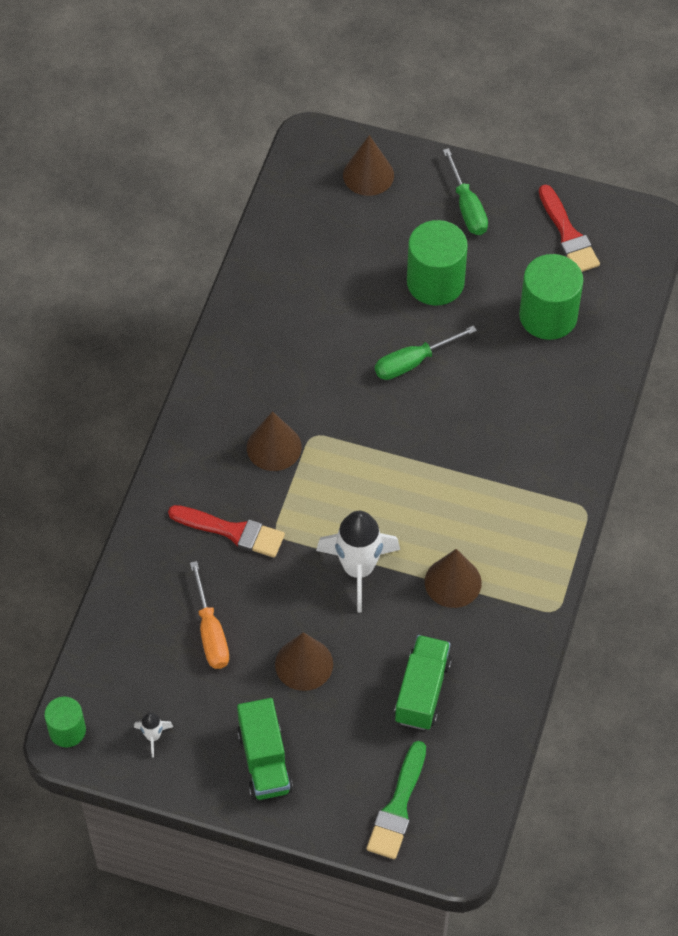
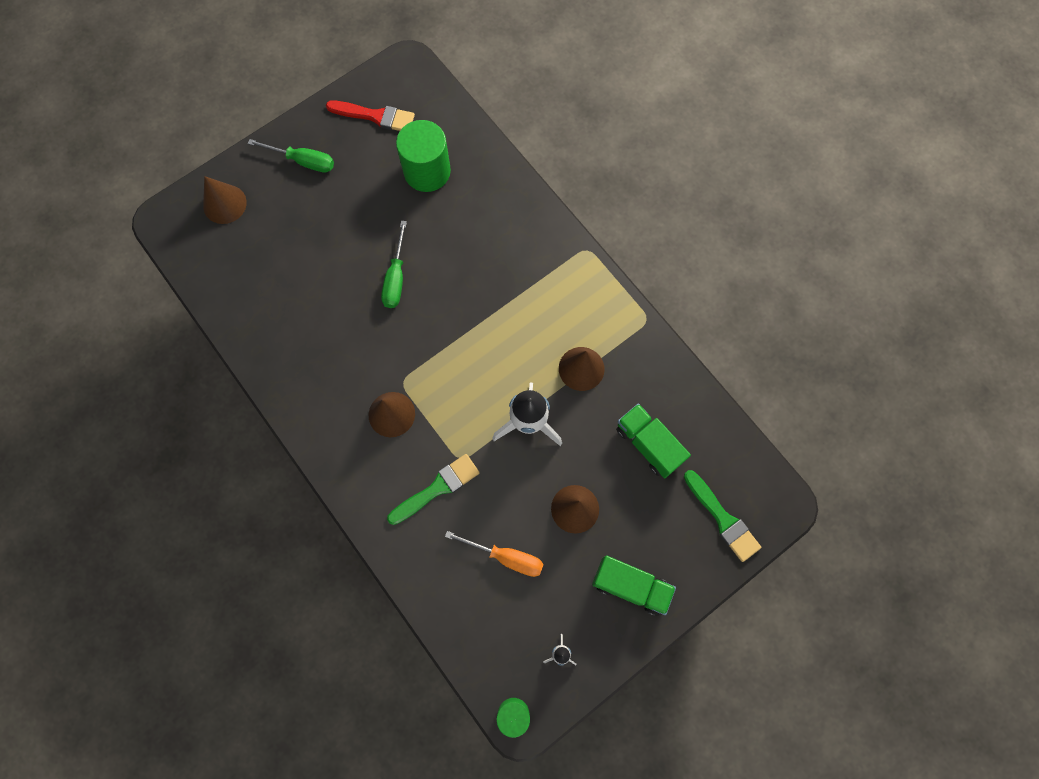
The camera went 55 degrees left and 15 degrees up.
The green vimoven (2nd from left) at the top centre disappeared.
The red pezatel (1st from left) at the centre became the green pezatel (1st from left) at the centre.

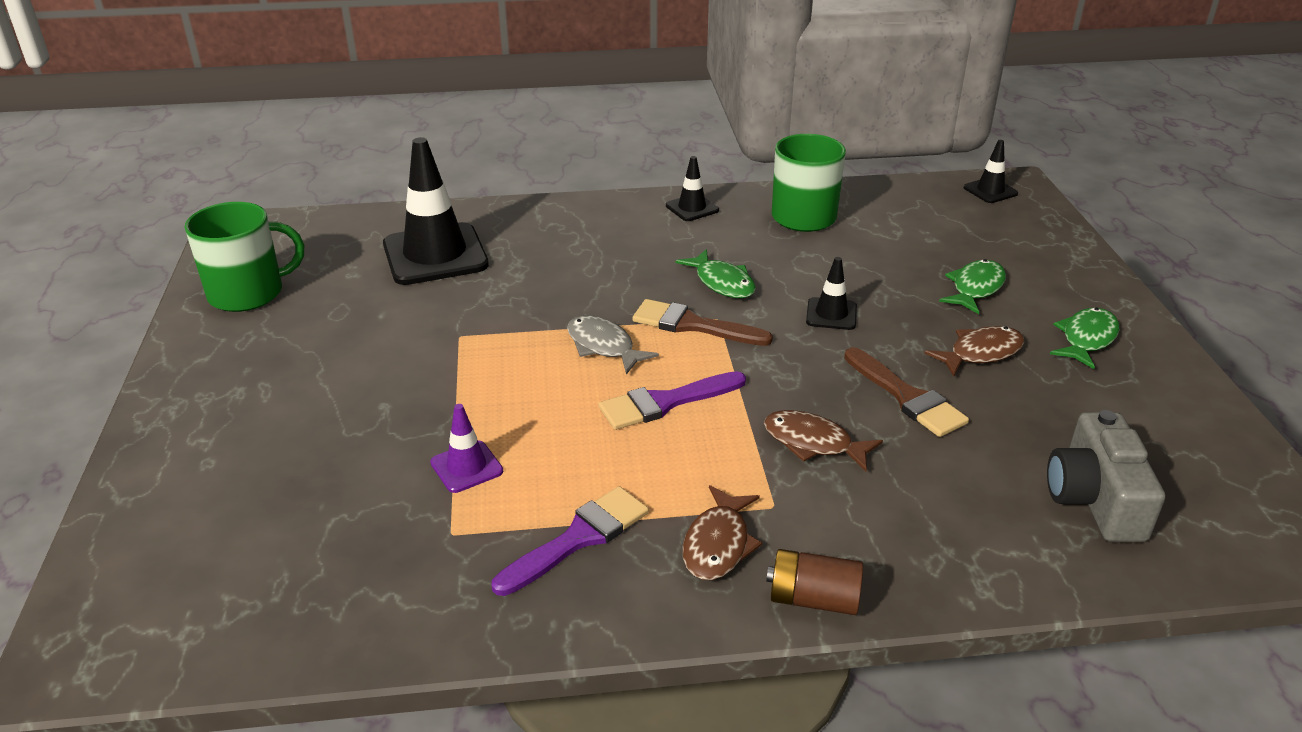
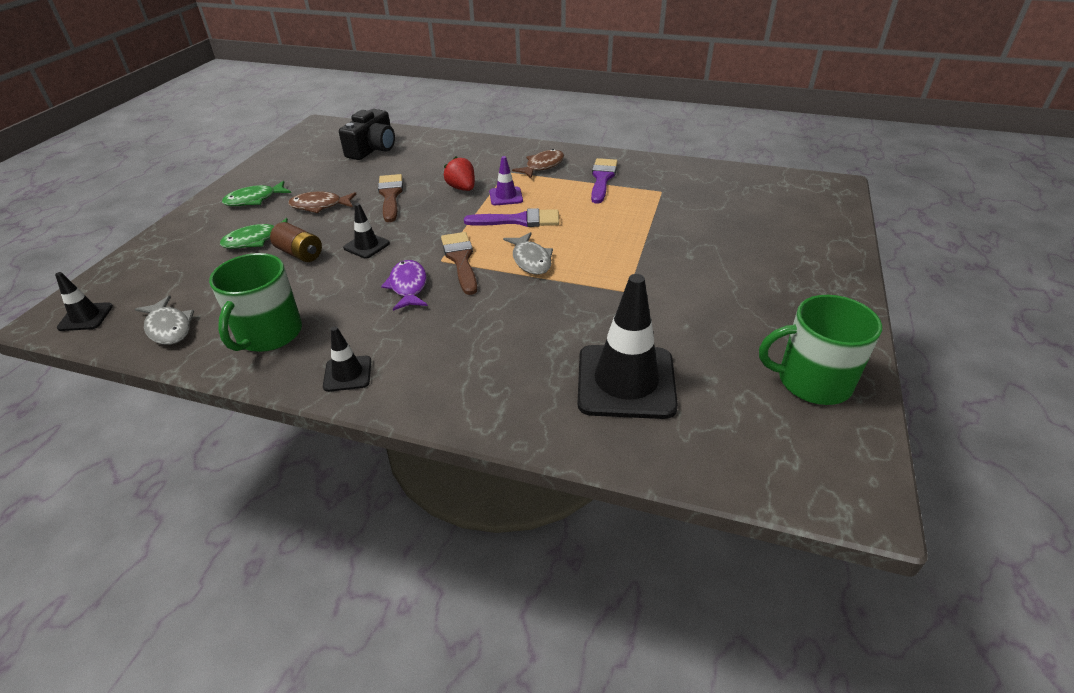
The camera went 155 degrees left and 5 degrees up.
The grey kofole (1st from left) at the middle left appeared.
The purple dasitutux moved from the centre to the top centre.
The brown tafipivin moved from the bottom centre to the middle left.
The brown kofole (2nd from left) at the centre was replaced by the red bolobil at the top centre.
The green kofole (1st from left) at the centre became the purple kofole at the centre.
The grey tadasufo at the middle right became the black tadasufo at the top centre.
The purple pezatel (1st from left in the first image) at the bottom centre turned 120 degrees clockwise.
The brown pezatel (1st from left in the first image) at the centre turned 150 degrees counterclockwise.

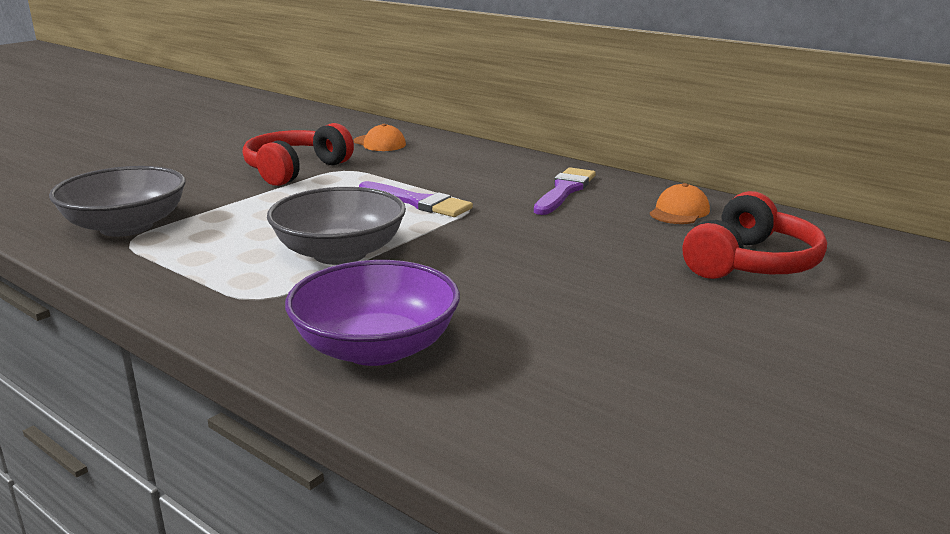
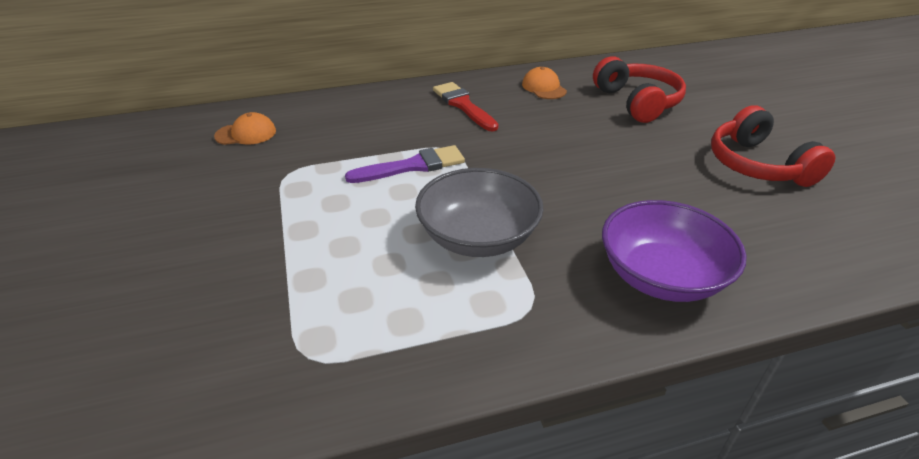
The camera went 55 degrees left and 15 degrees up.
The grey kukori (1st from left) at the middle left disappeared.
The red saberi (1st from left in the first image) moved from the top left to the top right.
The purple pezatel (2nd from left) at the centre became the red pezatel at the top centre.

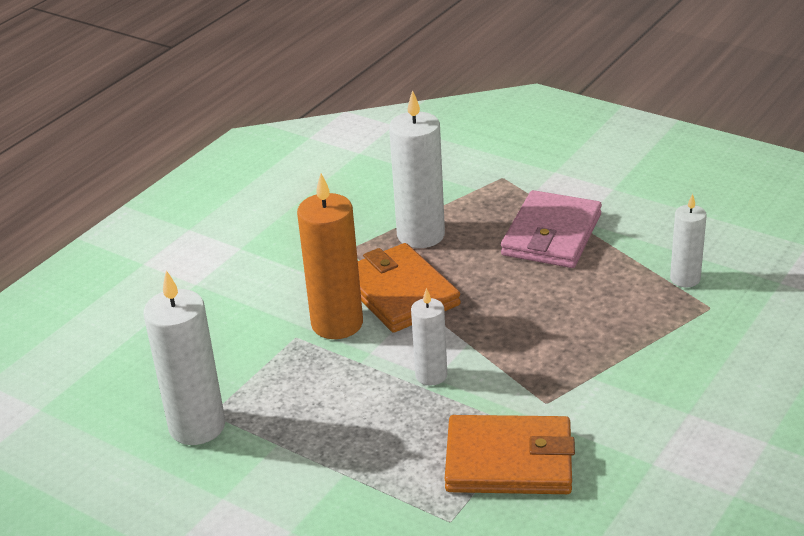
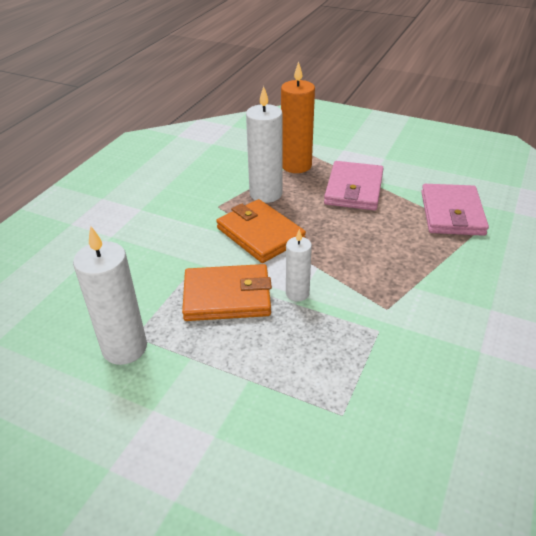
The camera went 10 degrees left and 5 degrees up.
The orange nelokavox moved from the centre to the top centre.
The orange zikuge (2nd from left in the first image) moved from the bottom centre to the centre.
The white nelokavox (4th from left) at the middle right was replaced by the pink zikuge (2nd from left) at the middle right.

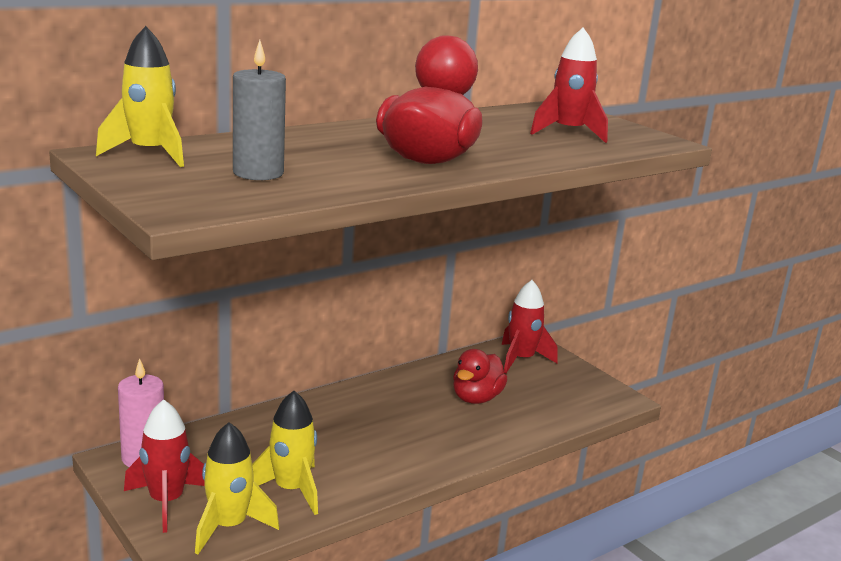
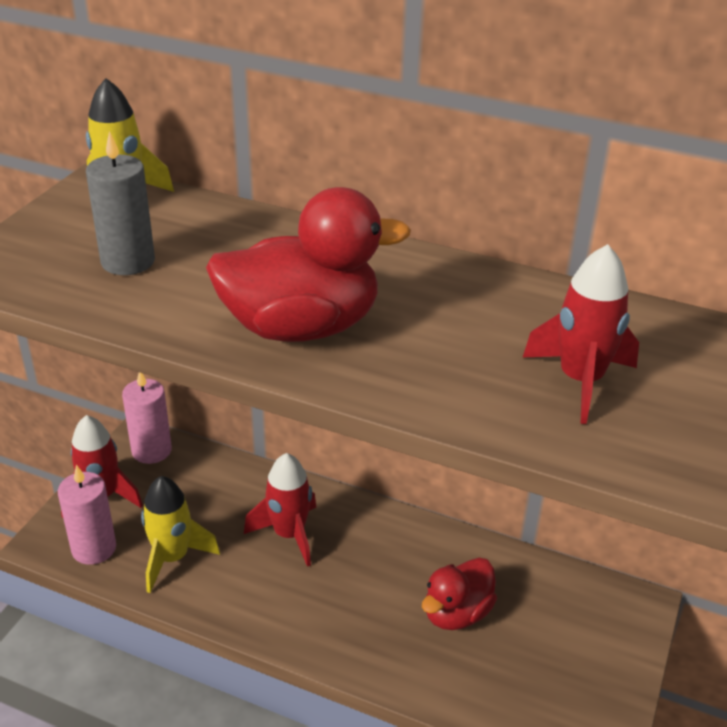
The camera went 60 degrees right and 15 degrees up.
The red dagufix (2nd from left) moved from the centre to the bottom centre.
The yellow dagufix (2nd from left) at the bottom left was replaced by the pink nelokavox (1st from left) at the bottom left.
The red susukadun (2nd from left) at the bottom centre turned 45 degrees counterclockwise.

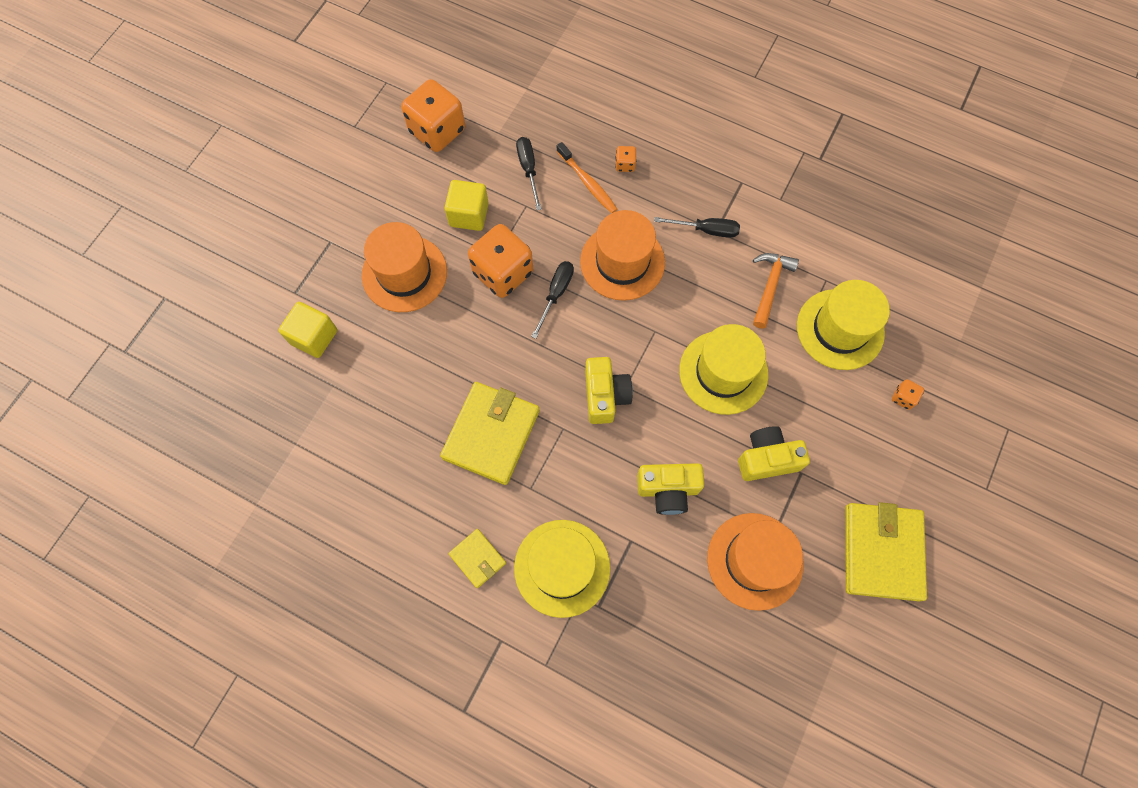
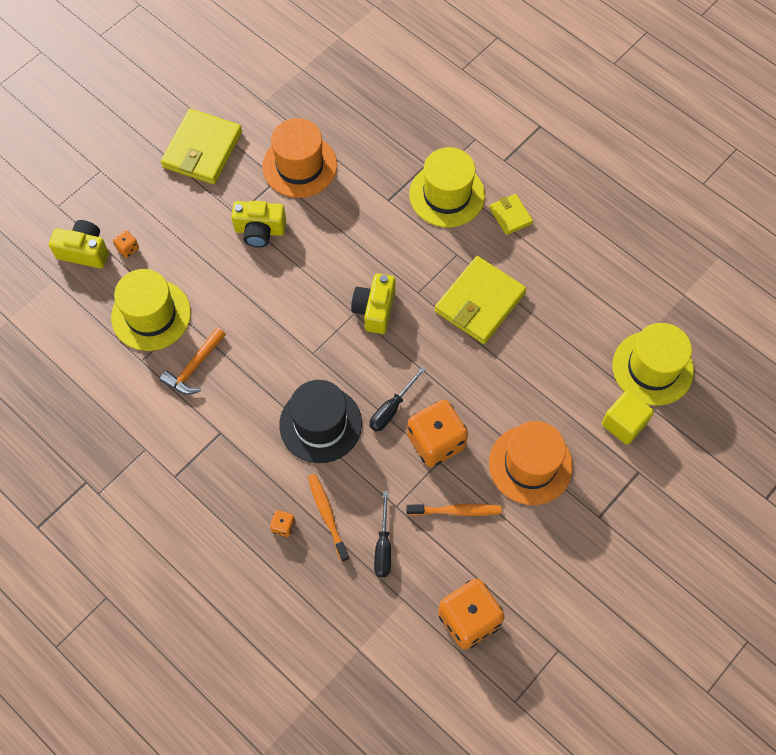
The camera went 165 degrees left and 5 degrees down.
The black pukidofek (3rd from left) at the top centre disappeared.
The yellow tadasufo (2nd from left in the first image) moved from the centre to the top left.
The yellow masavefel (2nd from left in the first image) moved from the centre to the middle right.
The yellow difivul (2nd from left) at the top centre was replaced by the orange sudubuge (2nd from left) at the bottom centre.
The orange masavefel (2nd from left) at the top centre became the black masavefel at the centre.

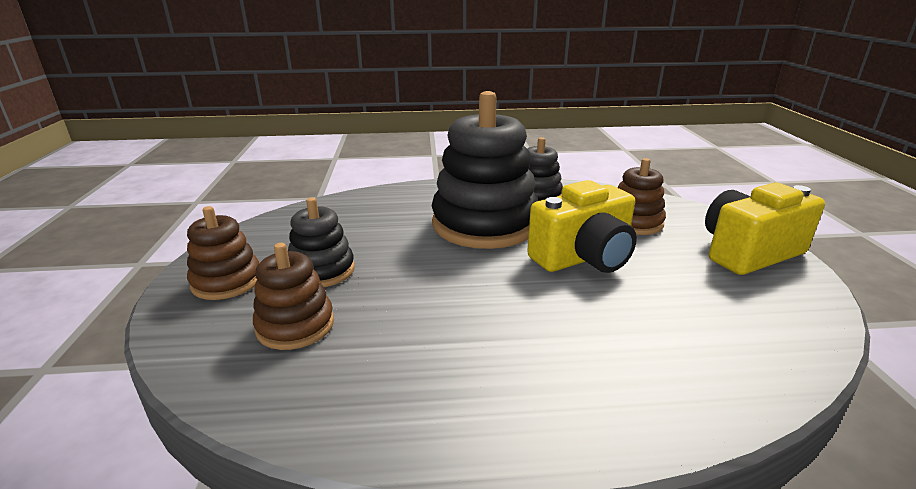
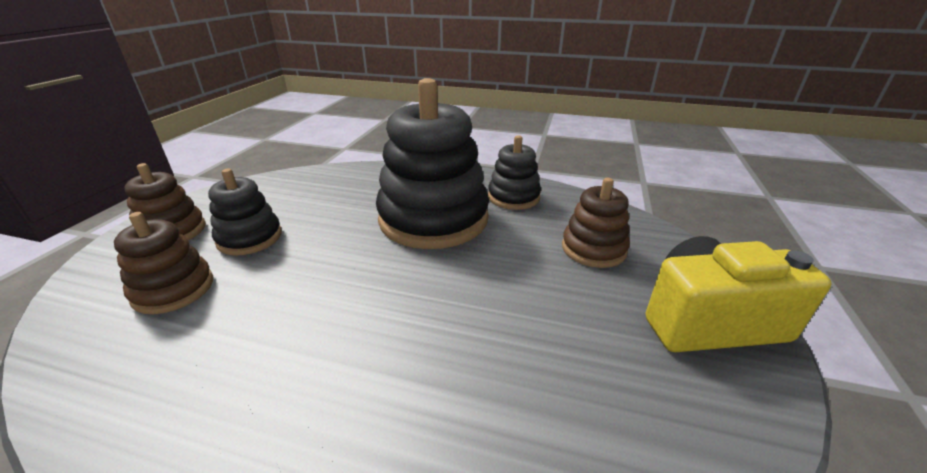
The camera went 20 degrees right and 5 degrees up.
The yellow tadasufo (1st from left) at the centre disappeared.

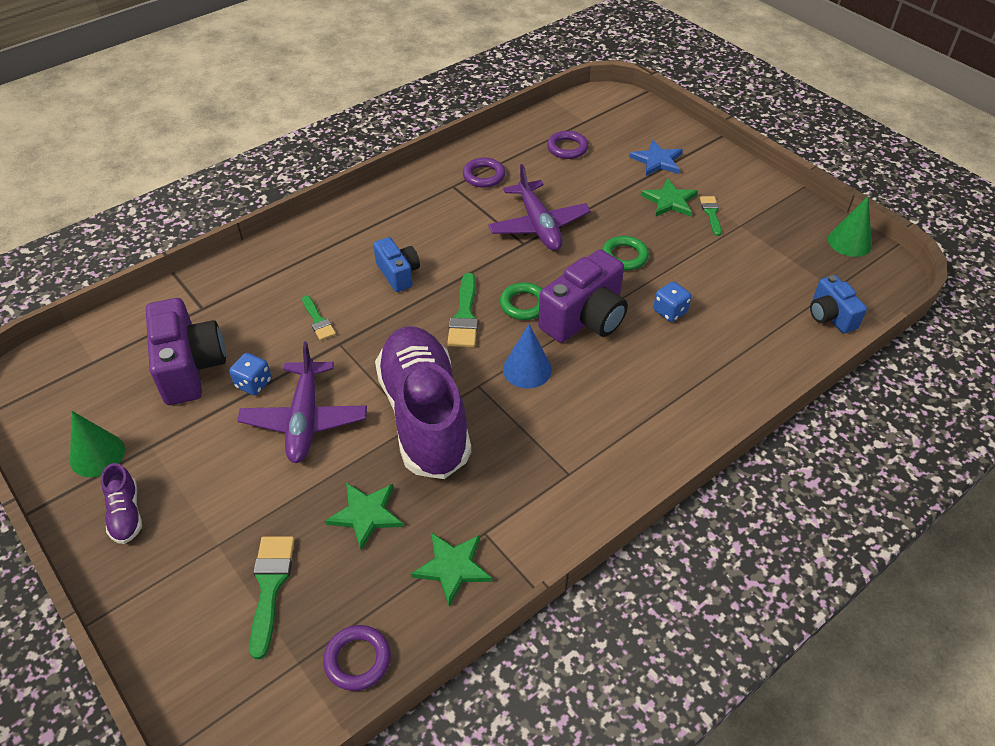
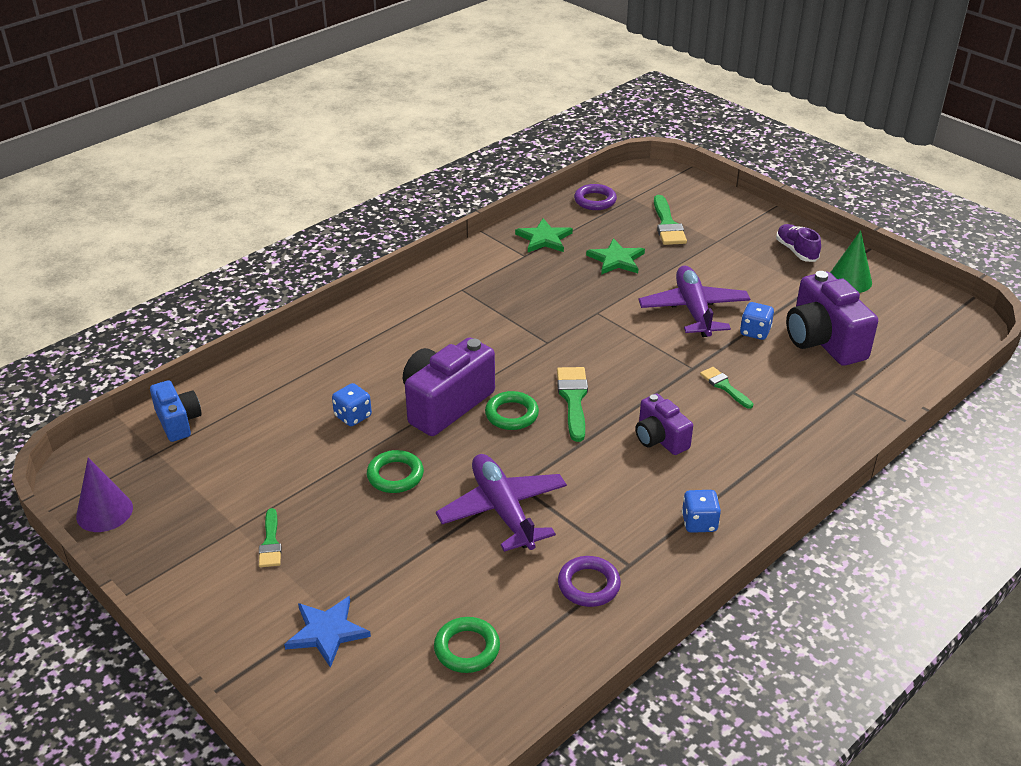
The camera went 175 degrees right and 10 degrees down.
The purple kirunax (2nd from left) at the centre disappeared.
The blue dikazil at the centre disappeared.
The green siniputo (3rd from left) at the top right disappeared.
The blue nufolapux (2nd from left) at the bottom right appeared.
The blue tadasufo (1st from left) at the centre became the purple tadasufo (2nd from left) at the centre.
The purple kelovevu (3rd from left) at the top centre became the green kelovevu (2nd from left) at the bottom centre.
The green dikazil (2nd from left) at the top right became the purple dikazil at the middle left.

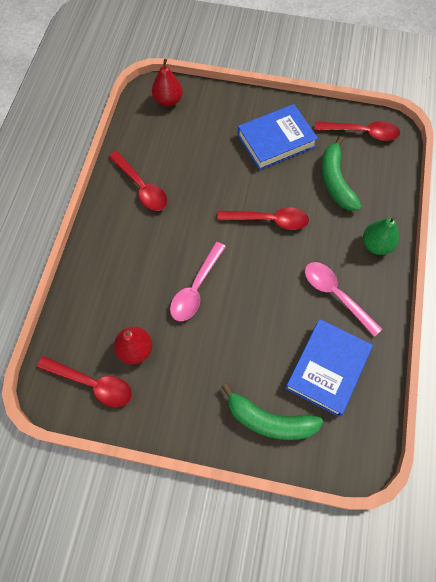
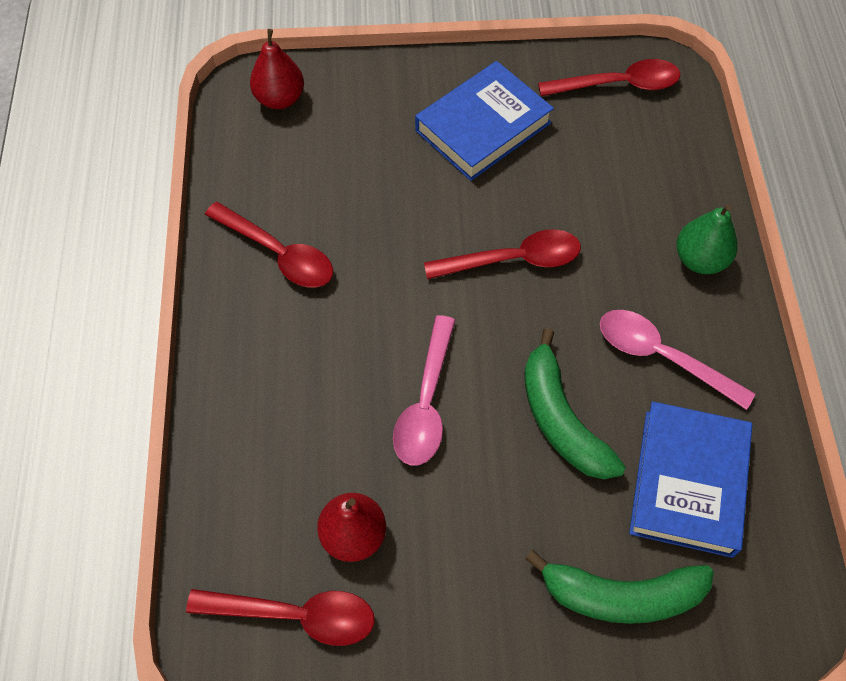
The camera went 15 degrees left and 5 degrees down.
The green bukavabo (2nd from left in the first image) moved from the top right to the middle right.

